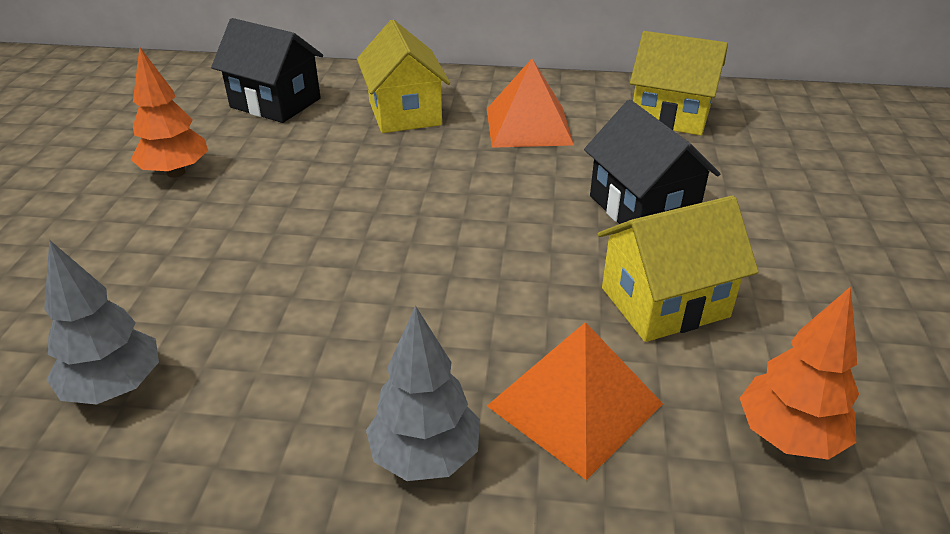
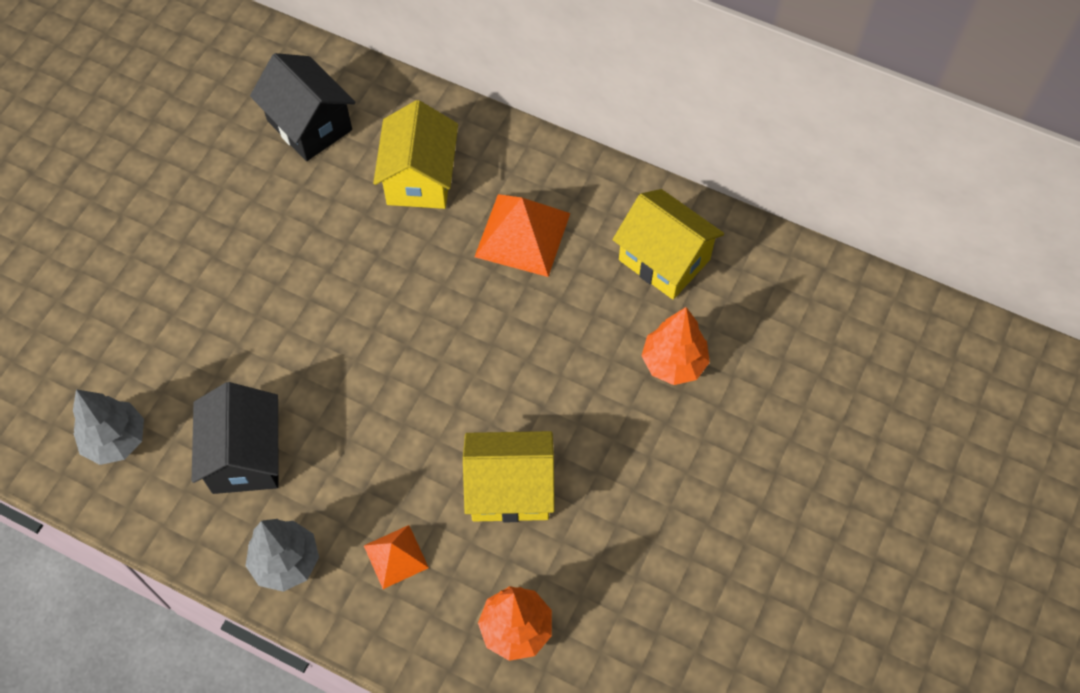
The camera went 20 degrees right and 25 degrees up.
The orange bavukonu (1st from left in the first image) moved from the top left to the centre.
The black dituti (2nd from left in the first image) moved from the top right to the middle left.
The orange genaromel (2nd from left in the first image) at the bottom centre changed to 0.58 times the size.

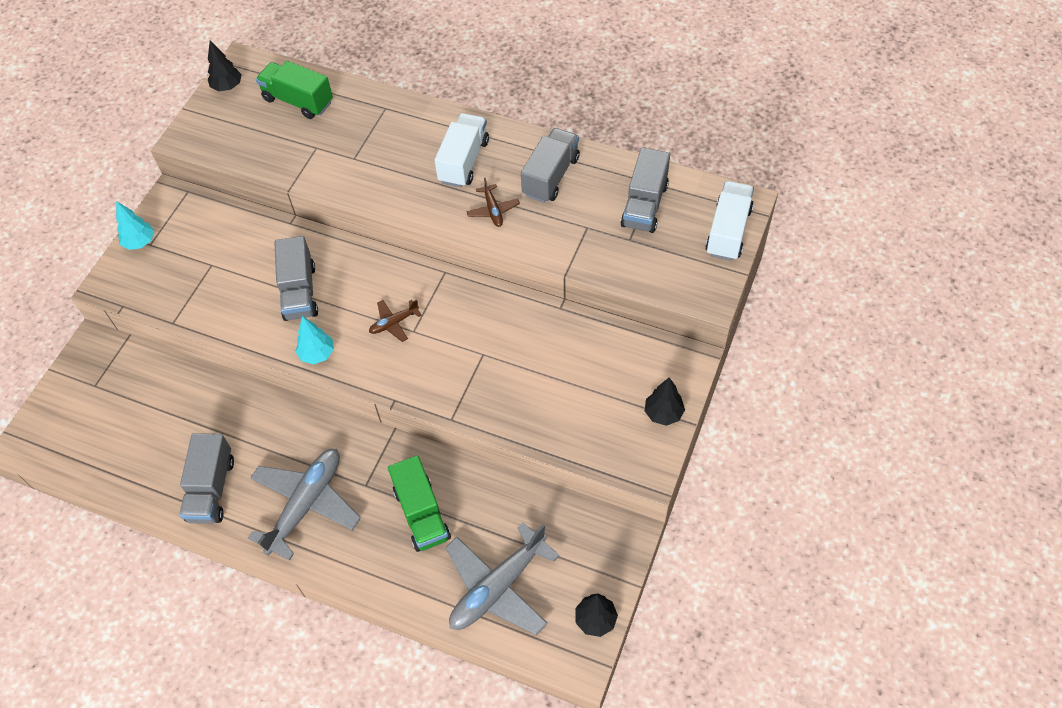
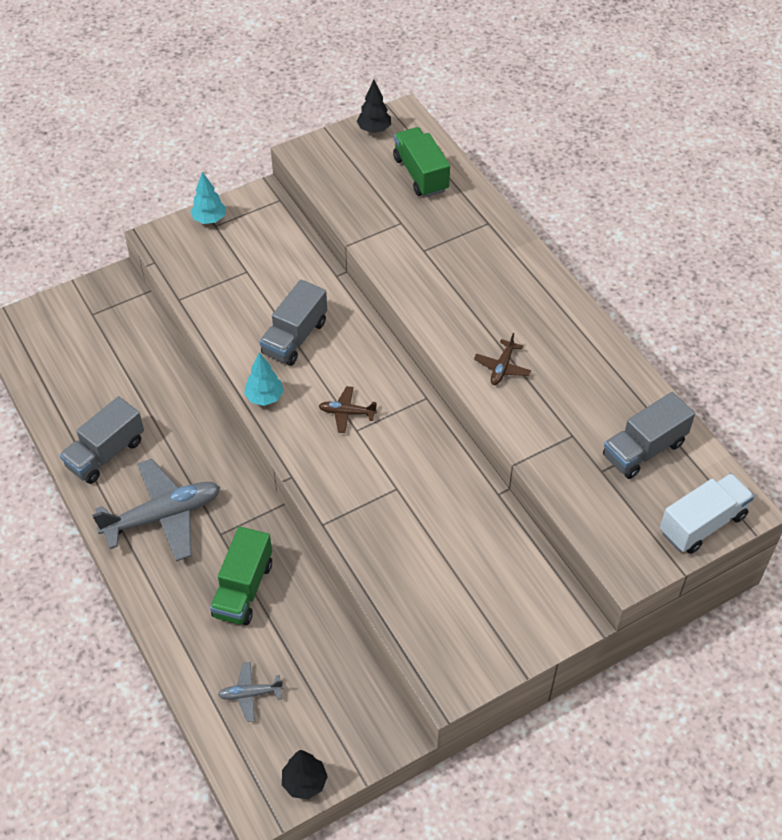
The camera went 35 degrees right and 5 degrees down.
The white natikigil (1st from left) at the top centre disappeared.
The grey natikigil (3rd from left) at the top centre disappeared.
The black bavukonu (3rd from left) at the centre disappeared.
The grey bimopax (2nd from left) at the bottom centre changed to 0.47 times the size.

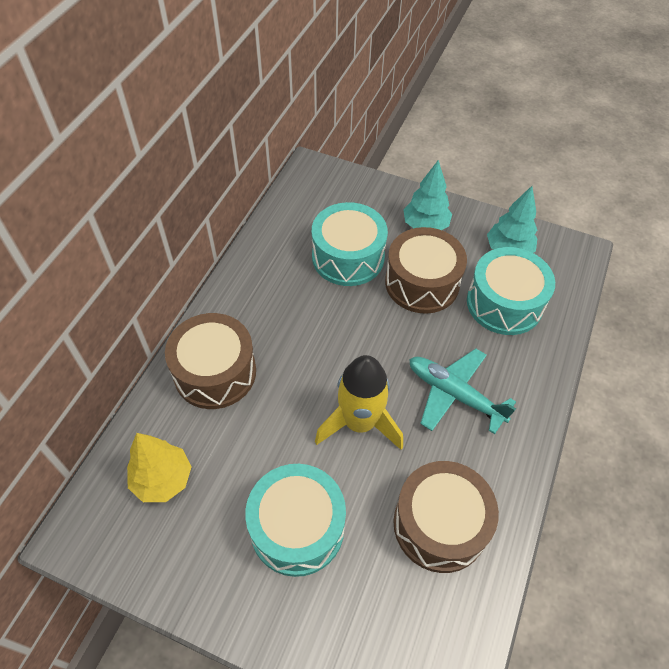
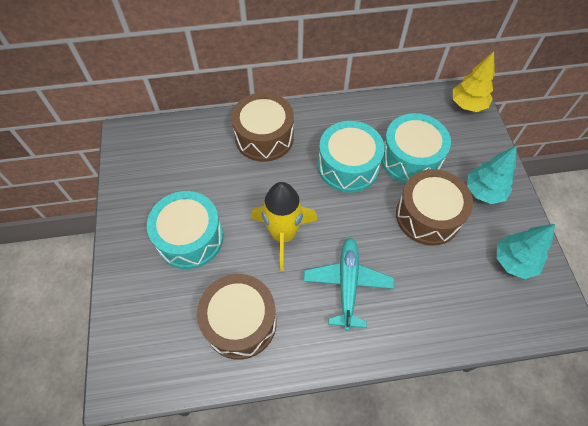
The camera went 60 degrees right and 5 degrees up.
The yellow bavukonu moved from the bottom left to the top right.
The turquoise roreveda (3rd from left in the first image) moved from the middle right to the centre.

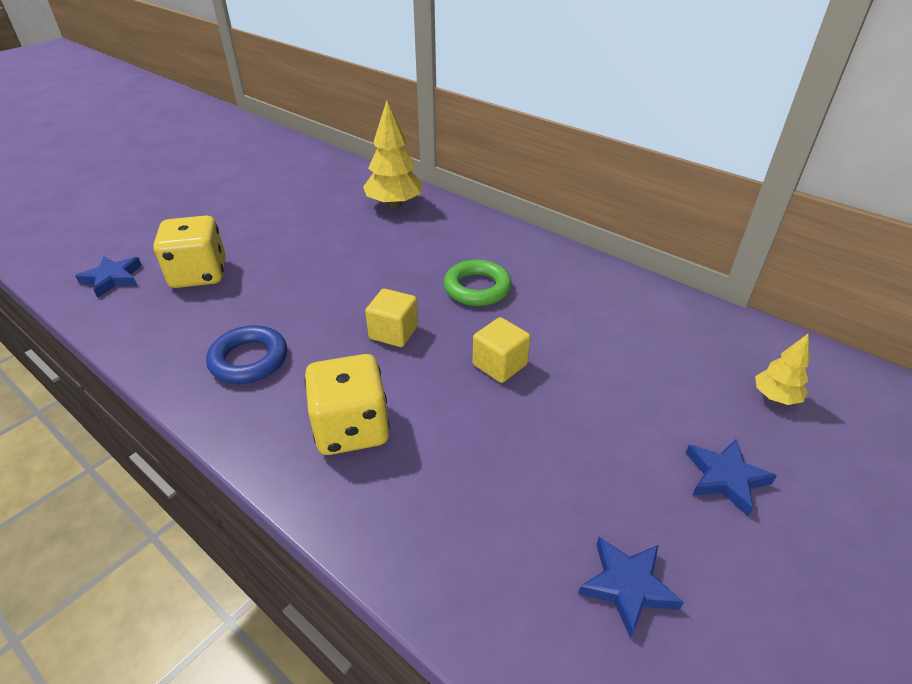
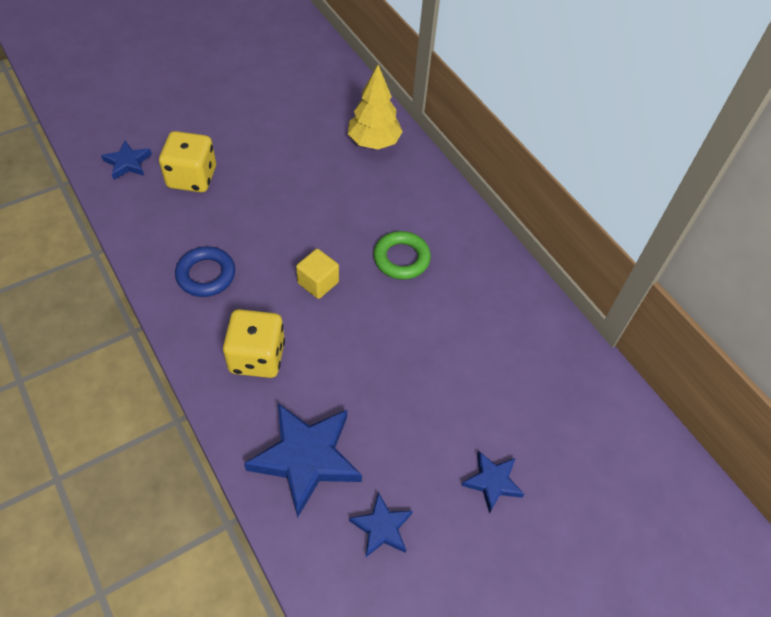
The camera went 15 degrees right and 15 degrees up.
The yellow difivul (2nd from left) at the centre disappeared.
The yellow bavukonu (2nd from left) at the middle right disappeared.
The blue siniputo (2nd from left) at the bottom centre appeared.

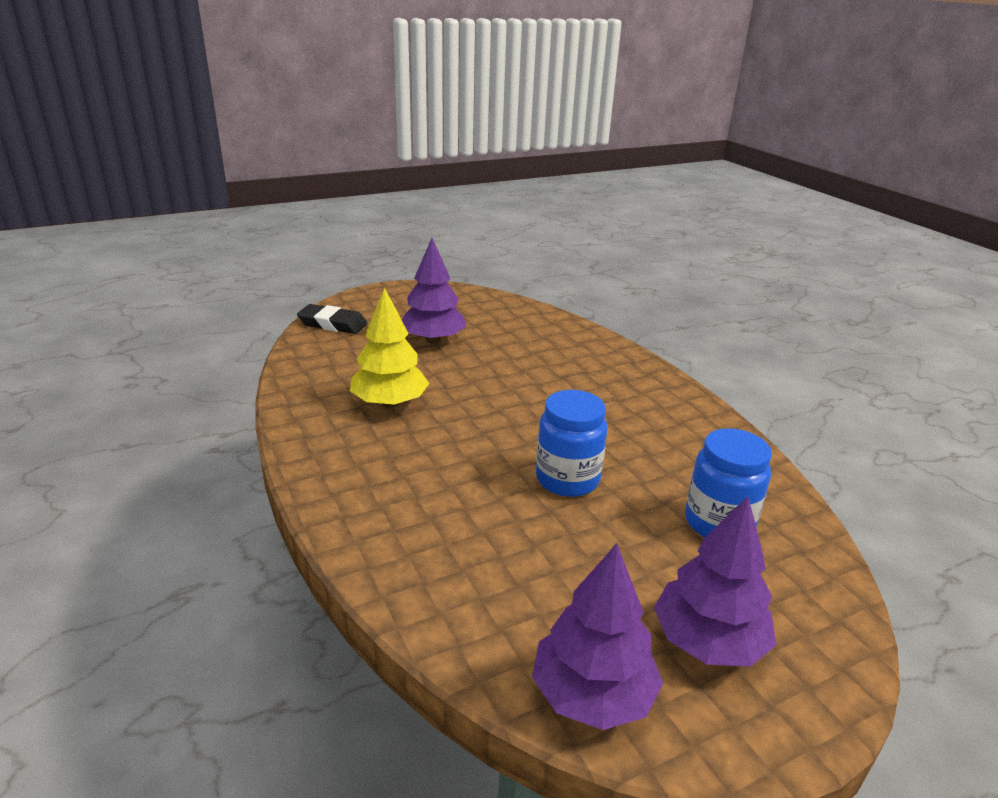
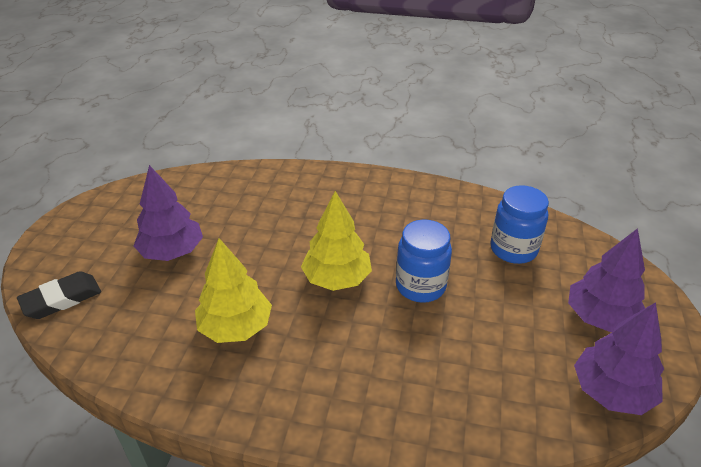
The camera went 50 degrees left and 10 degrees up.
The yellow bavukonu (2nd from left) at the centre appeared.

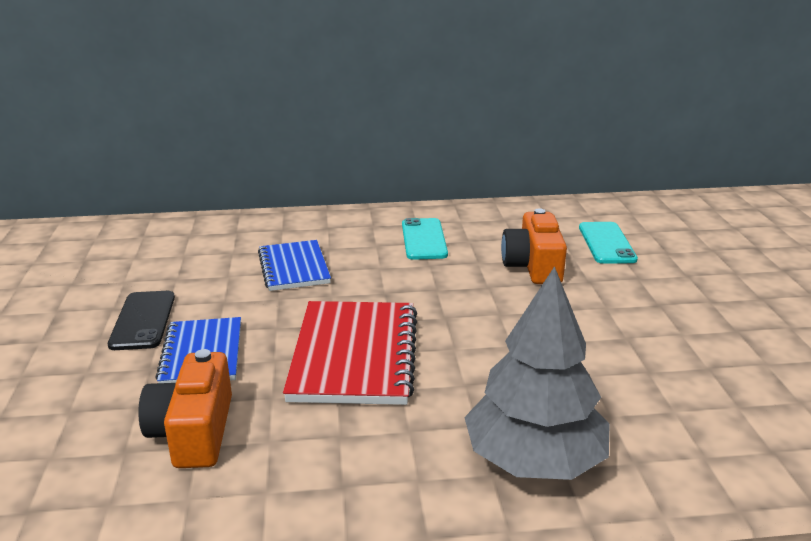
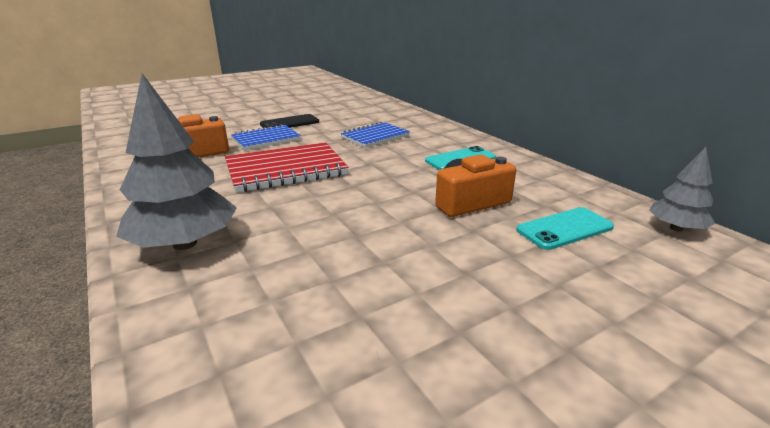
The camera went 65 degrees right and 0 degrees up.
The grey bavukonu (2nd from left) at the middle right appeared.

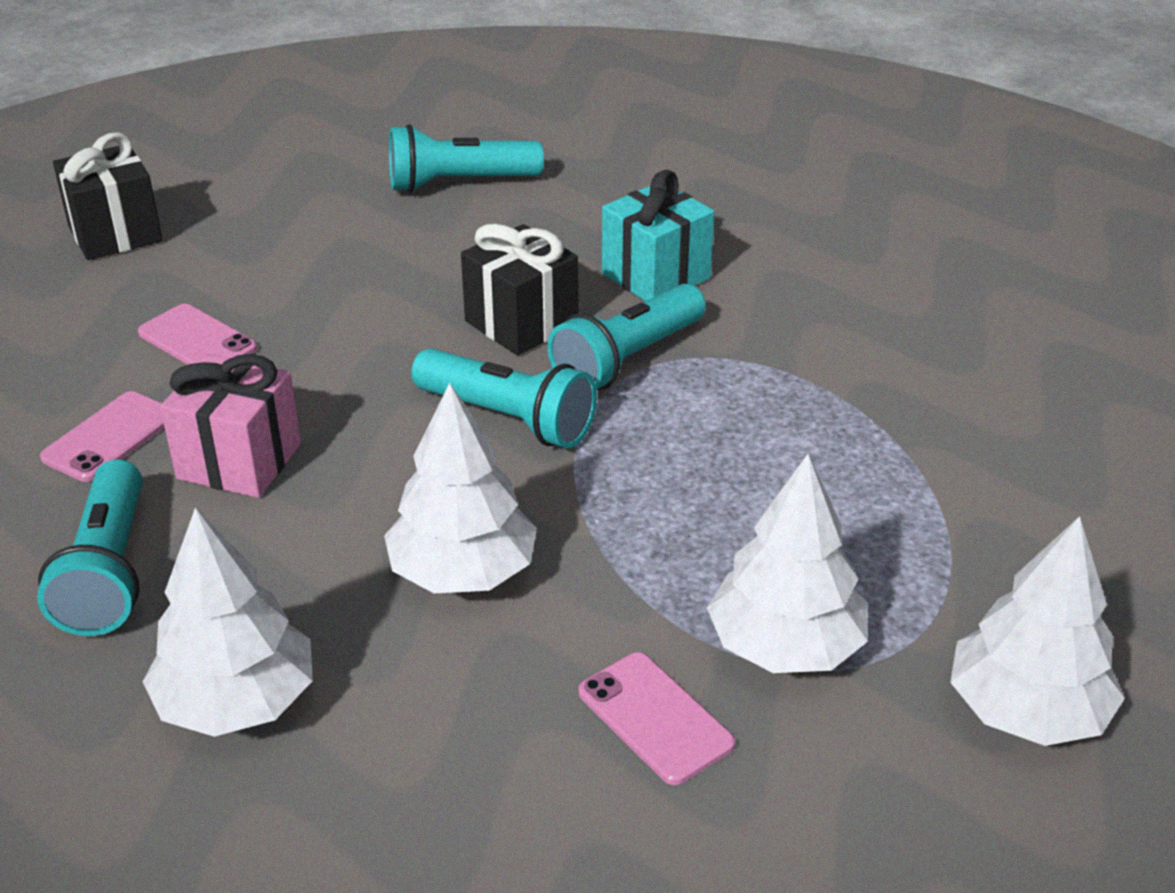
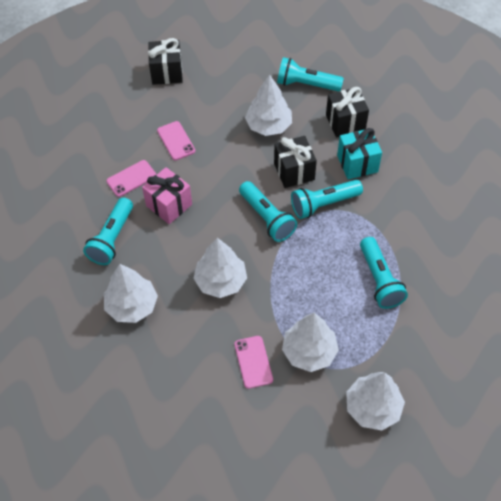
The camera went 25 degrees right and 20 degrees up.
The white bavukonu (3rd from left) at the top centre appeared.
The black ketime (3rd from left) at the top right appeared.
The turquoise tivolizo (5th from left) at the middle right appeared.

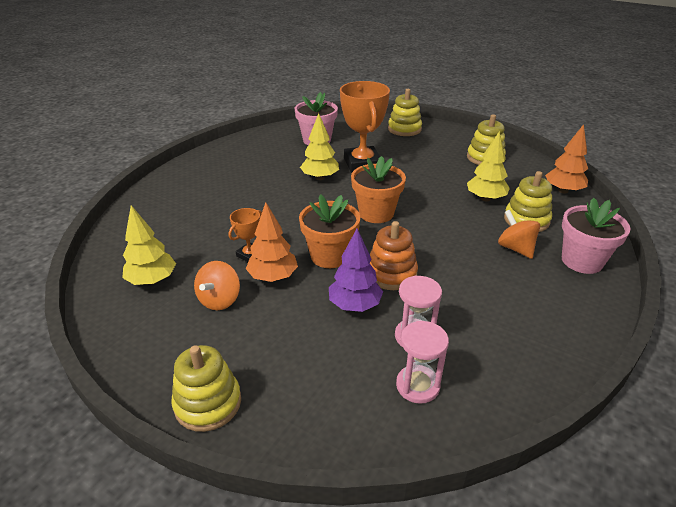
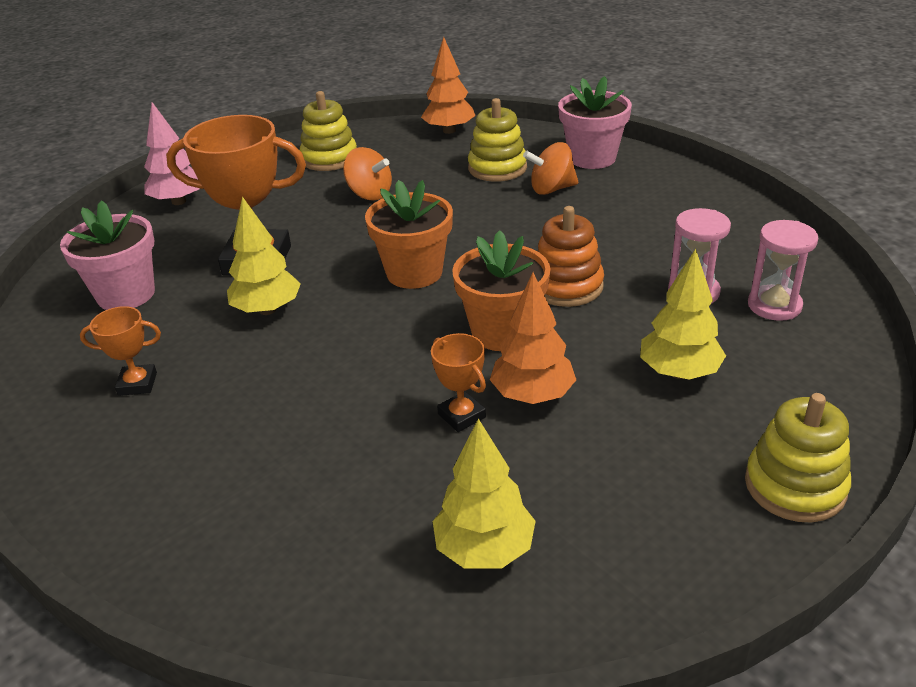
The camera went 70 degrees left and 0 degrees up.
The purple bavukonu at the centre disappeared.
The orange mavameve (1st from left) at the middle left appeared.
The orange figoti (1st from left) moved from the middle left to the top centre.
The yellow bavukonu (3rd from left) moved from the top right to the middle right.
The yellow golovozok (2nd from left) at the top centre was replaced by the pink bavukonu at the top left.

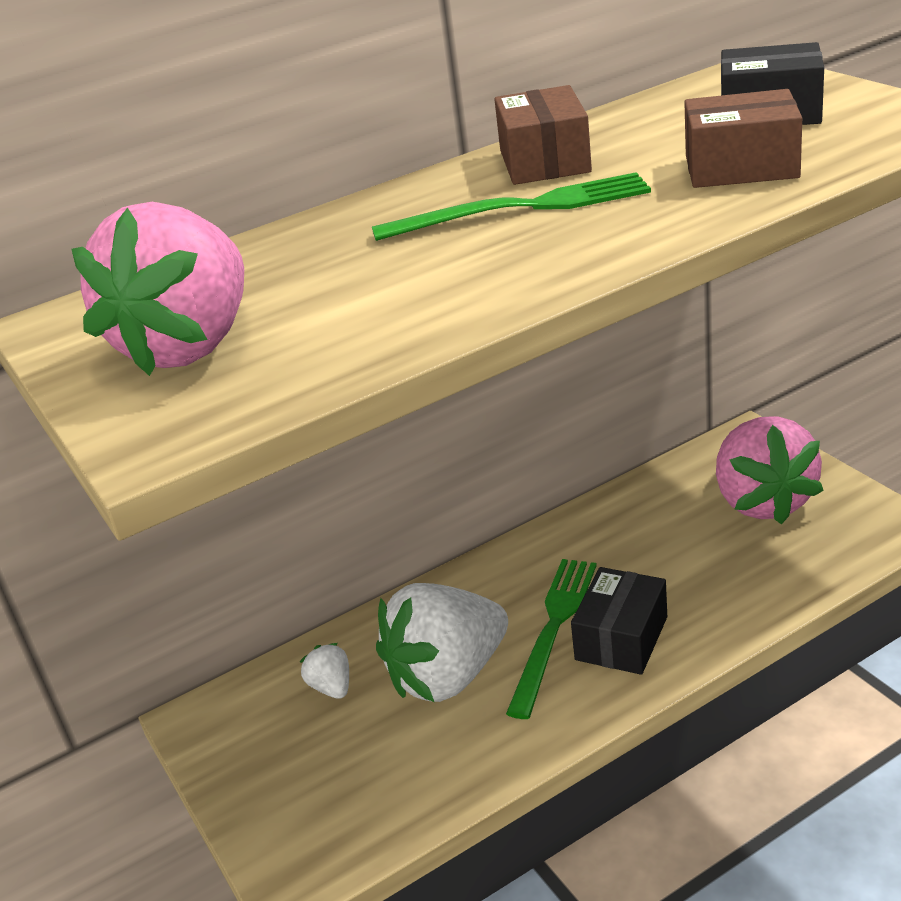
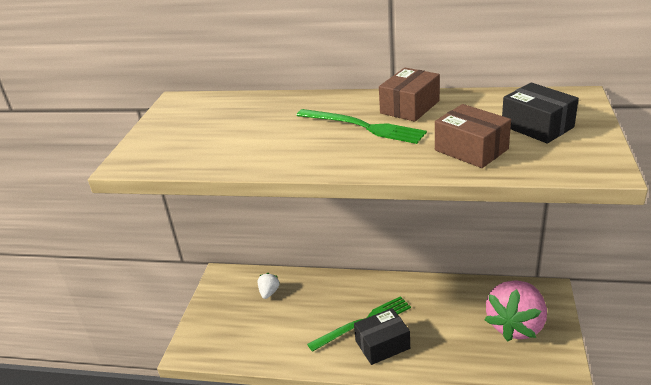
The camera went 40 degrees right and 0 degrees up.
The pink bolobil (1st from left) at the top left disappeared.
The white bolobil (2nd from left) at the bottom centre disappeared.

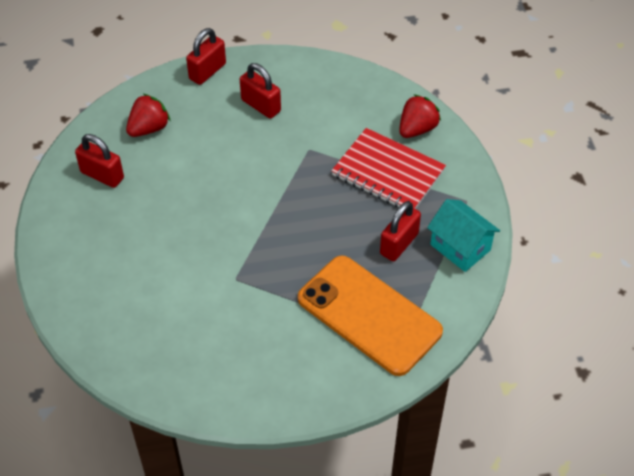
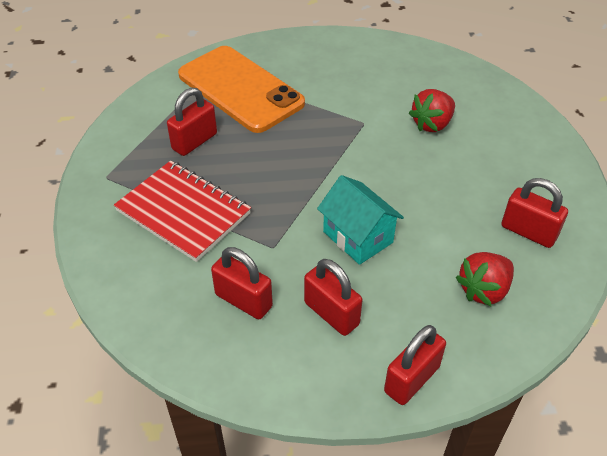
The camera went 175 degrees left and 5 degrees down.
The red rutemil (2nd from left) at the centre appeared.
The red bolobil (2nd from left in the first image) moved from the top centre to the top right.
The turquoise dituti moved from the middle right to the centre.

